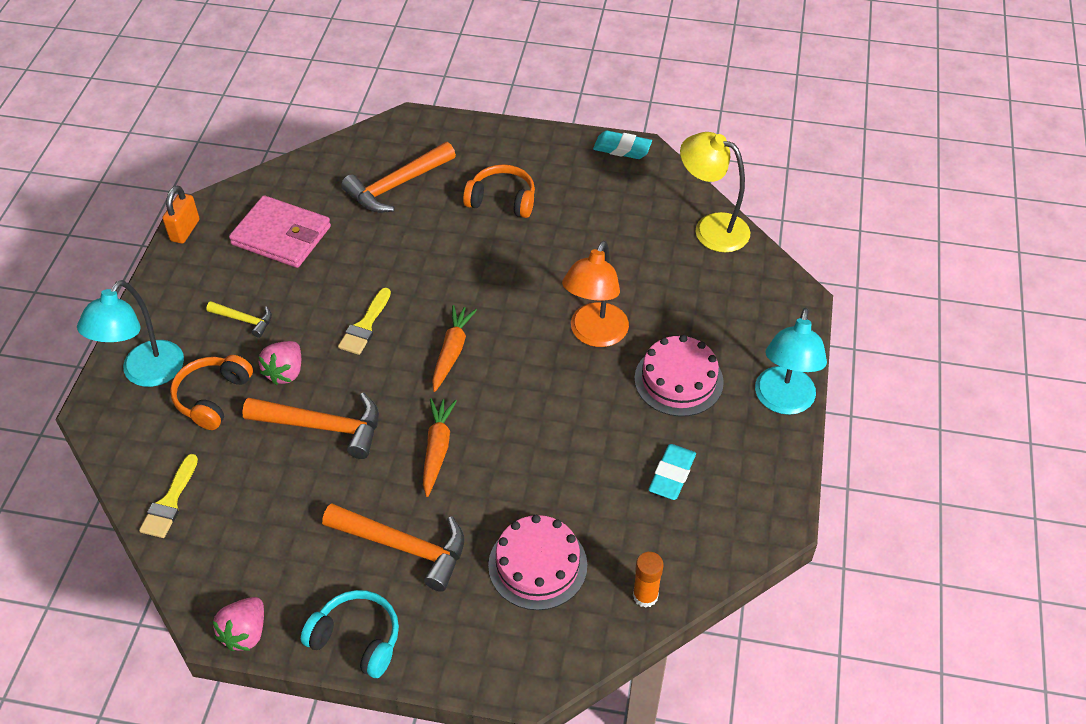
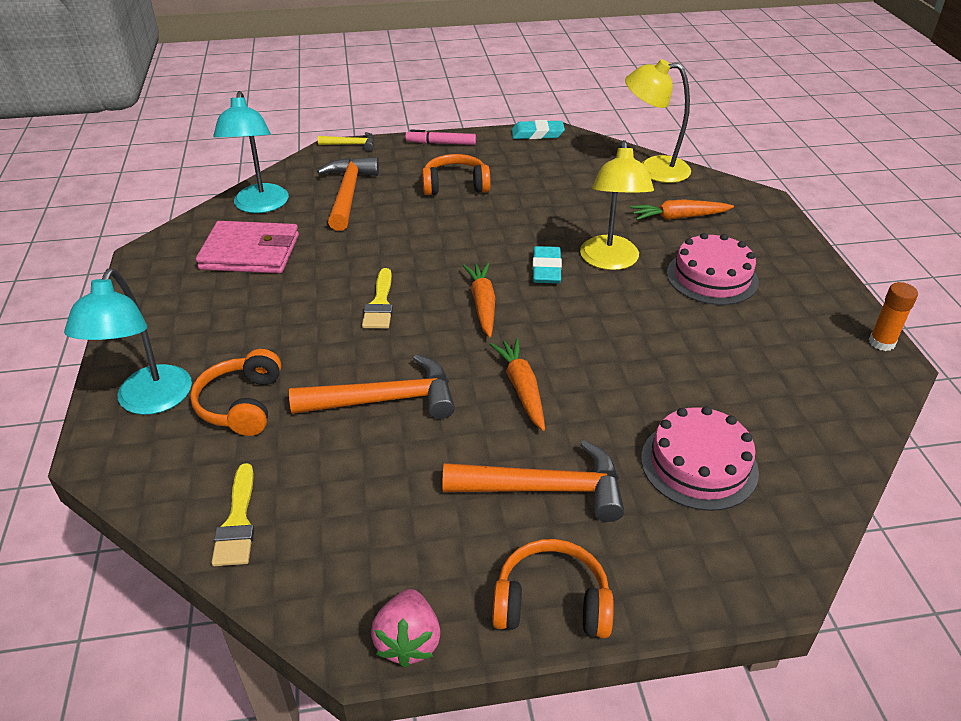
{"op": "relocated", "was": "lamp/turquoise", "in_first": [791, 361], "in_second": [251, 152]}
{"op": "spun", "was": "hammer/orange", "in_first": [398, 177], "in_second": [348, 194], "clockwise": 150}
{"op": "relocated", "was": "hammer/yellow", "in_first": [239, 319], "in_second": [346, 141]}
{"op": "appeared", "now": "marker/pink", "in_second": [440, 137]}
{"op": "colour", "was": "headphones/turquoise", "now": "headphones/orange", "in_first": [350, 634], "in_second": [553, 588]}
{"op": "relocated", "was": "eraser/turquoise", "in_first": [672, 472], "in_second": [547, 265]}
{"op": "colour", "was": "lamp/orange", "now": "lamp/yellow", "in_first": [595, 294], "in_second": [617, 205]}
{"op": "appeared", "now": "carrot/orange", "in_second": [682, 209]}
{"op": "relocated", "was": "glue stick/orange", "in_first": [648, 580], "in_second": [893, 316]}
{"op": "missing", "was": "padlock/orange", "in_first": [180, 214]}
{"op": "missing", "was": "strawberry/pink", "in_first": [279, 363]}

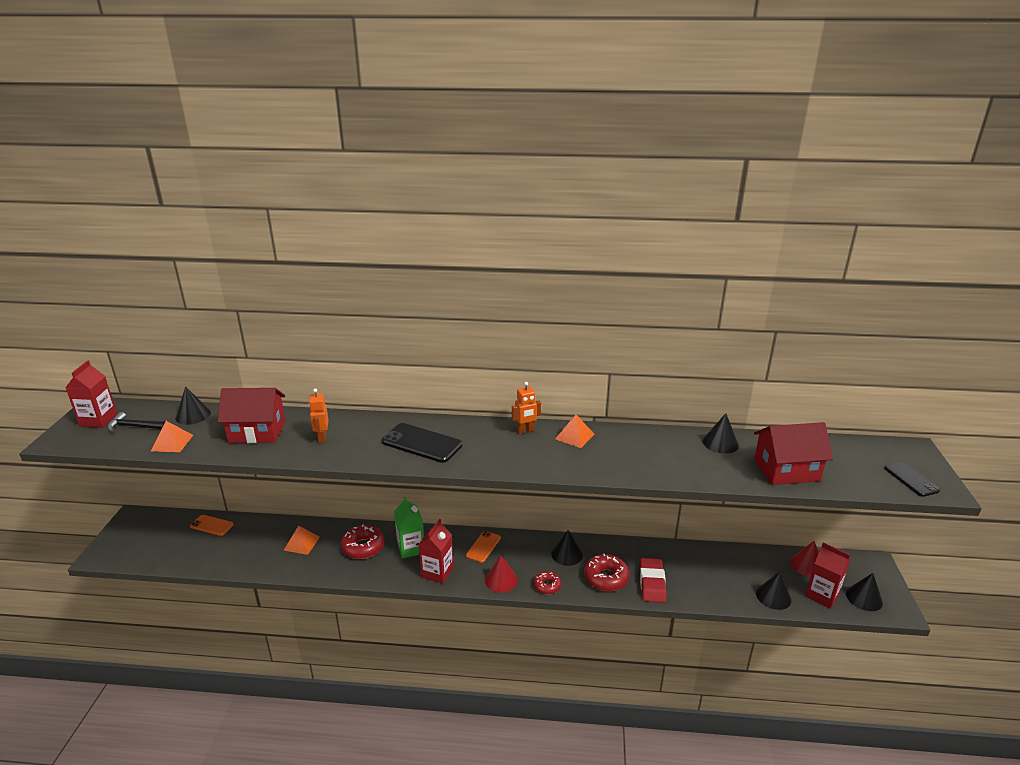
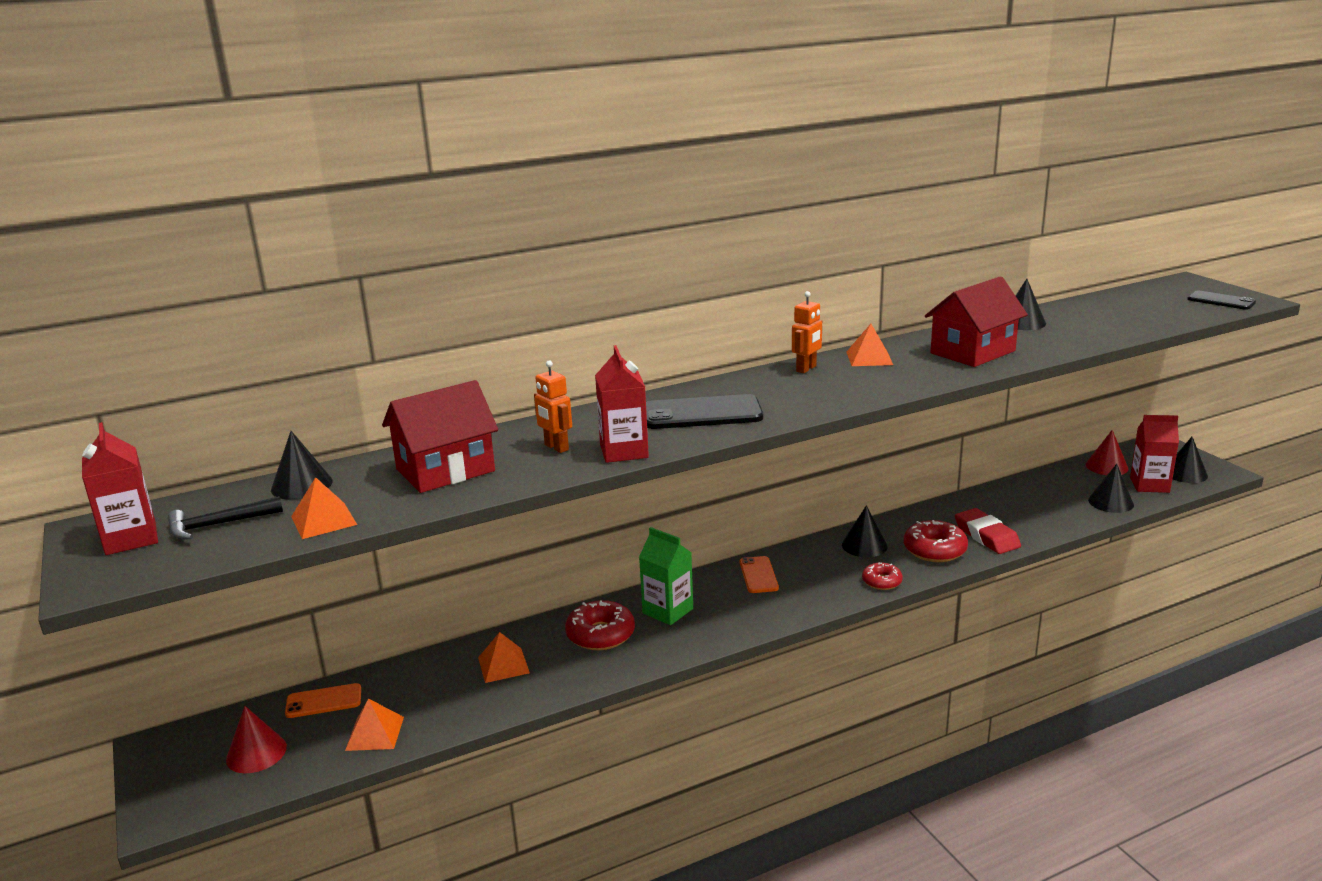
{"op": "relocated", "was": "cone/red", "in_first": [501, 574], "in_second": [256, 739]}
{"op": "appeared", "now": "pyramid/orange", "in_second": [374, 724]}
{"op": "relocated", "was": "carton/red", "in_first": [436, 551], "in_second": [622, 404]}
{"op": "relocated", "was": "house/red", "in_first": [793, 453], "in_second": [976, 321]}

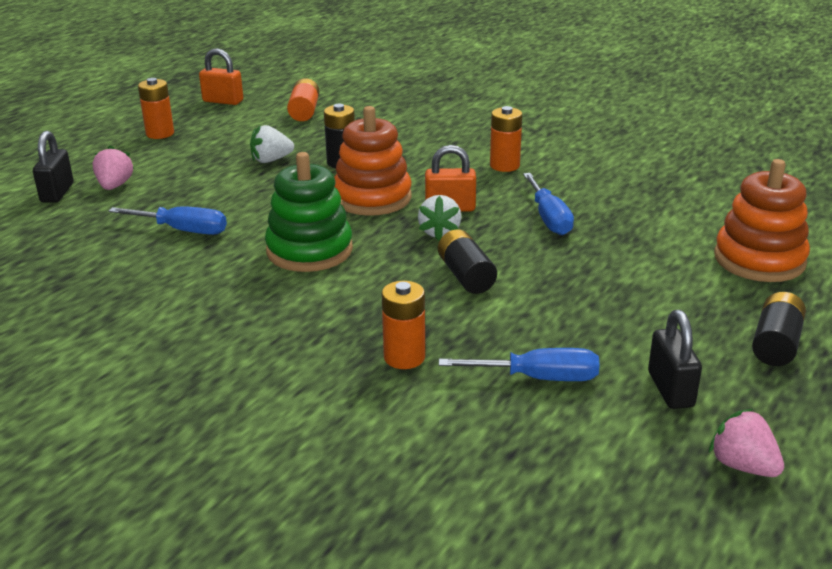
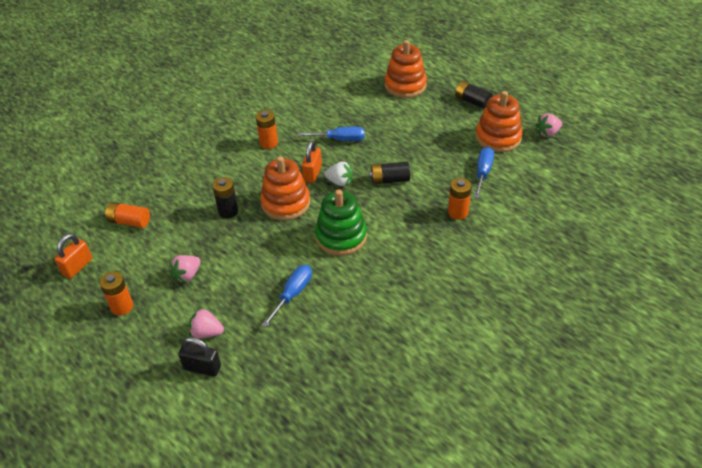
{"op": "appeared", "now": "strawberry/pink", "in_second": [185, 269]}
{"op": "exchanged", "was": "padlock/black", "now": "stacking toy/orange", "in_first": [675, 359], "in_second": [499, 121]}
{"op": "missing", "was": "strawberry/white", "in_first": [272, 144]}

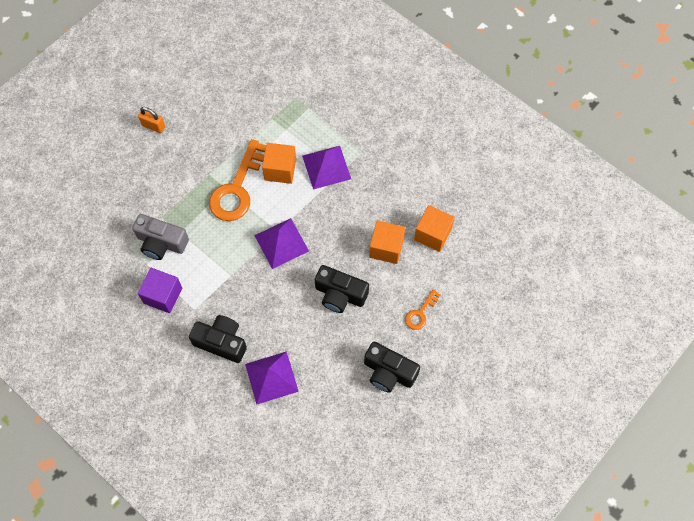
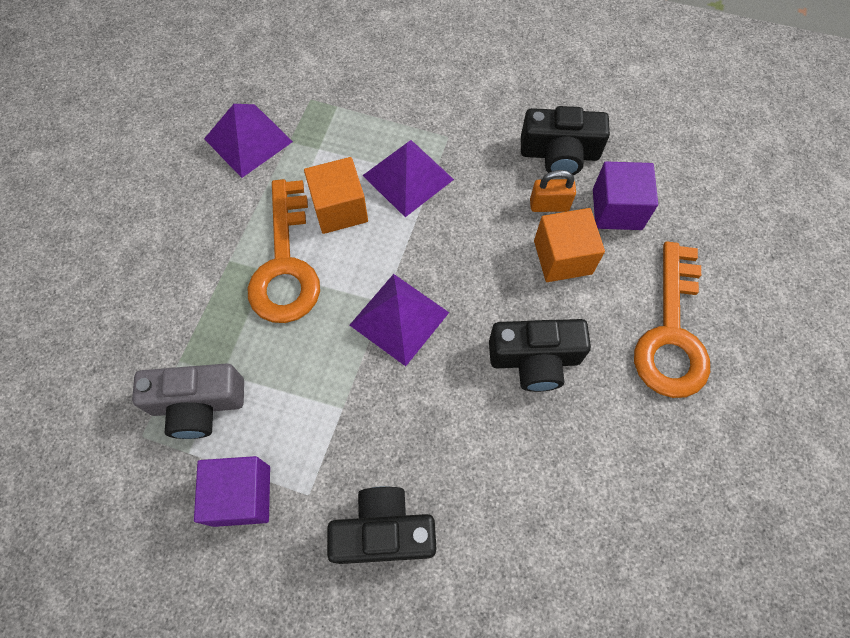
{"op": "relocated", "was": "pyramid/purple", "in_first": [272, 377], "in_second": [248, 141]}
{"op": "relocated", "was": "camera/black", "in_first": [392, 367], "in_second": [565, 140]}
{"op": "relocated", "was": "padlock/orange", "in_first": [151, 120], "in_second": [553, 191]}
{"op": "colour", "was": "cube/orange", "now": "cube/purple", "in_first": [434, 228], "in_second": [625, 195]}
{"op": "size", "was": "key/orange", "in_first": [423, 309], "in_second": [672, 320], "ratio": 2.06}

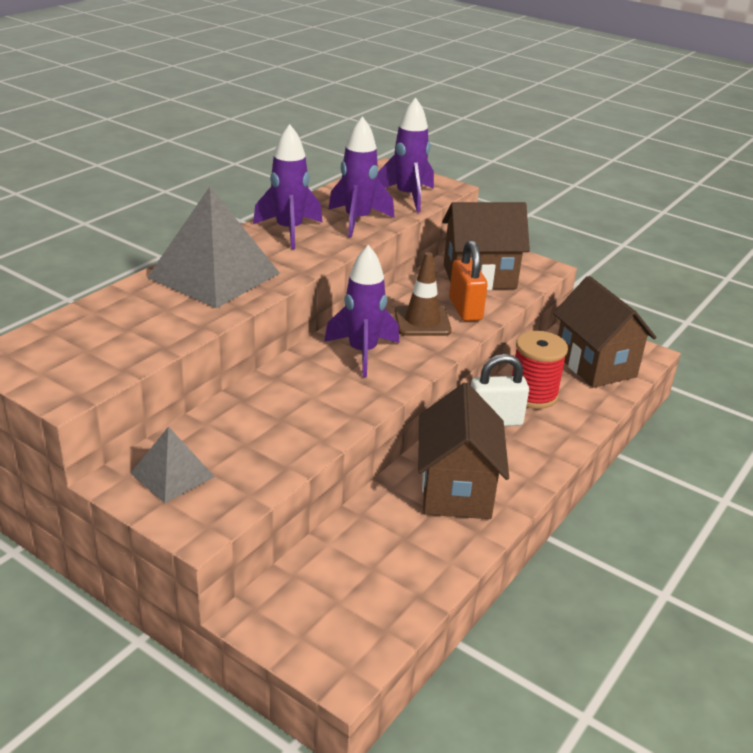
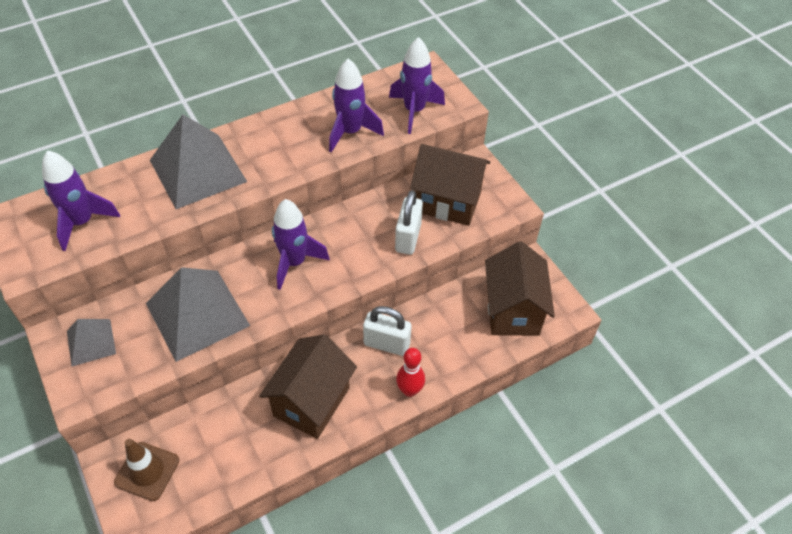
{"op": "relocated", "was": "rocket/purple", "in_first": [288, 186], "in_second": [81, 200]}
{"op": "relocated", "was": "traffic cone/brown", "in_first": [423, 294], "in_second": [146, 470]}
{"op": "appeared", "now": "pyramid/grey", "in_second": [198, 314]}
{"op": "colour", "was": "padlock/orange", "now": "padlock/white", "in_first": [468, 280], "in_second": [409, 222]}
{"op": "appeared", "now": "bowling pin/red", "in_second": [410, 372]}
{"op": "missing", "was": "spool/red", "in_first": [540, 370]}

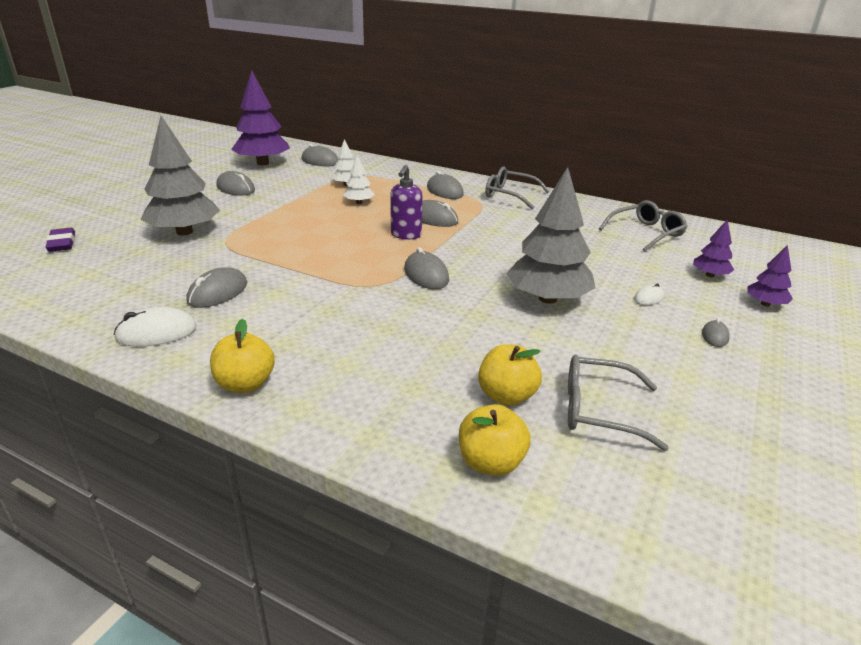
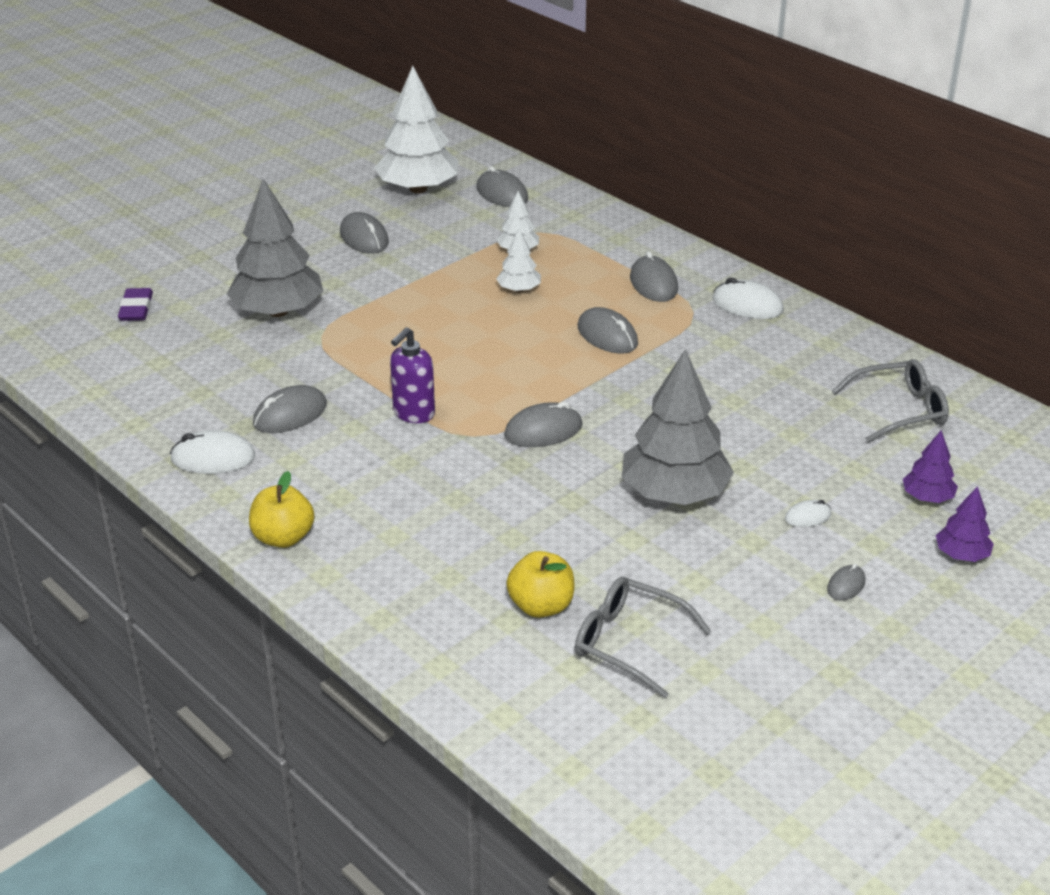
{"op": "colour", "was": "tree/purple", "now": "tree/white", "in_first": [260, 117], "in_second": [416, 129]}
{"op": "relocated", "was": "soap dispenser/purple", "in_first": [406, 202], "in_second": [412, 375]}
{"op": "spun", "was": "mouse/grey", "in_first": [426, 268], "in_second": [543, 424], "clockwise": 75}
{"op": "exchanged", "was": "glasses/grey", "now": "mouse/white", "in_first": [517, 187], "in_second": [748, 298]}
{"op": "missing", "was": "apple/yellow", "in_first": [495, 440]}

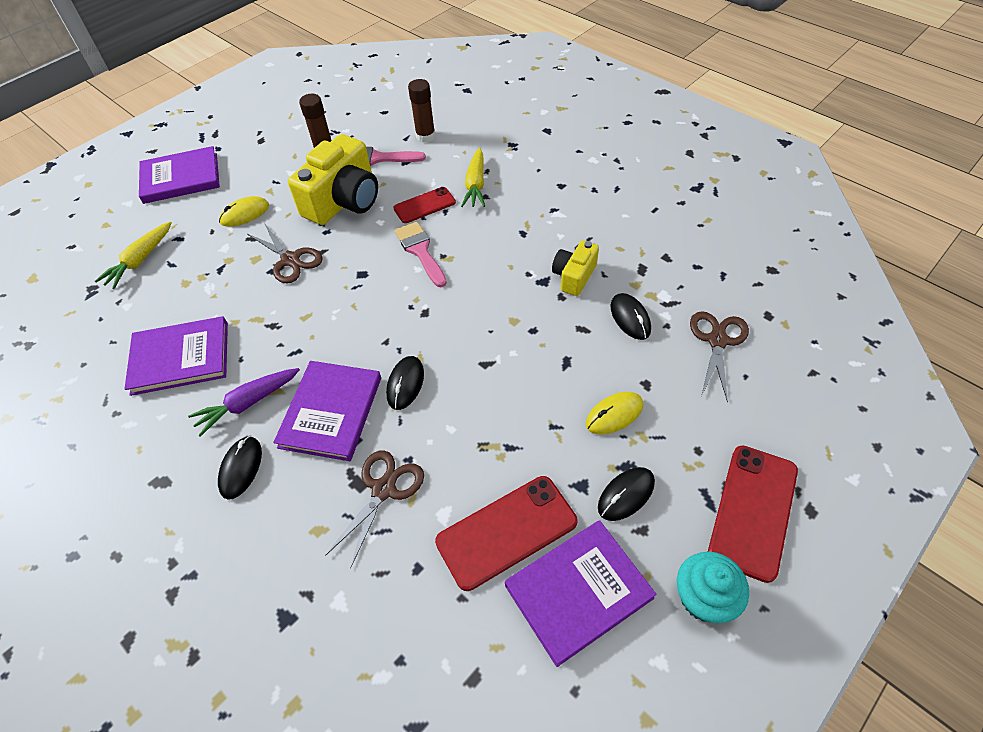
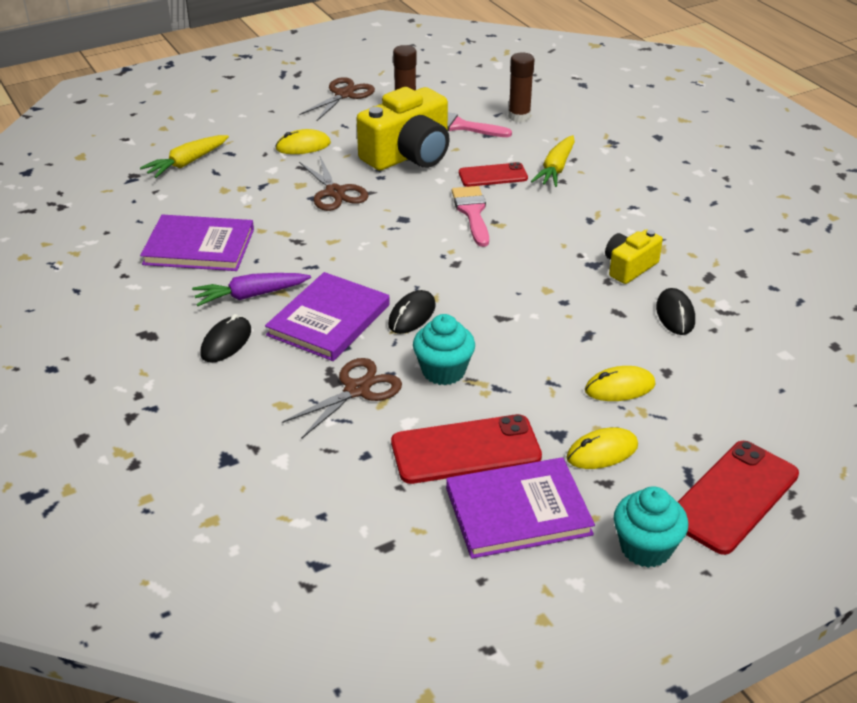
{"op": "relocated", "was": "scissors/brown", "in_first": [719, 356], "in_second": [337, 99]}
{"op": "appeared", "now": "cupcake/turquoise", "in_second": [444, 349]}
{"op": "colour", "was": "mouse/black", "now": "mouse/yellow", "in_first": [626, 494], "in_second": [602, 448]}
{"op": "missing", "was": "book/purple", "in_first": [179, 175]}

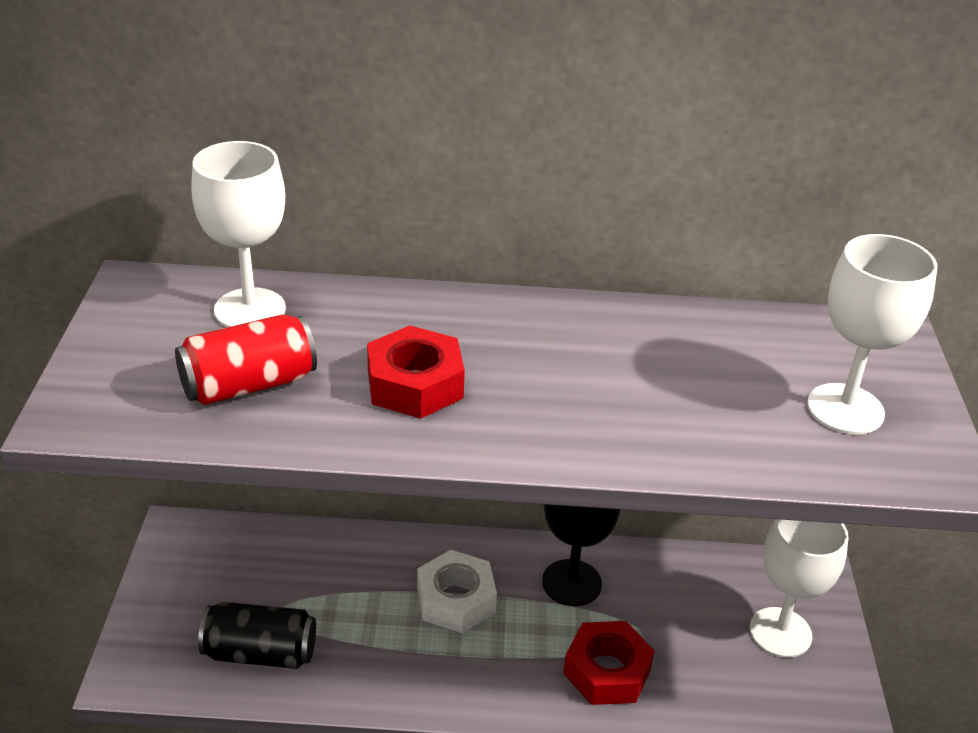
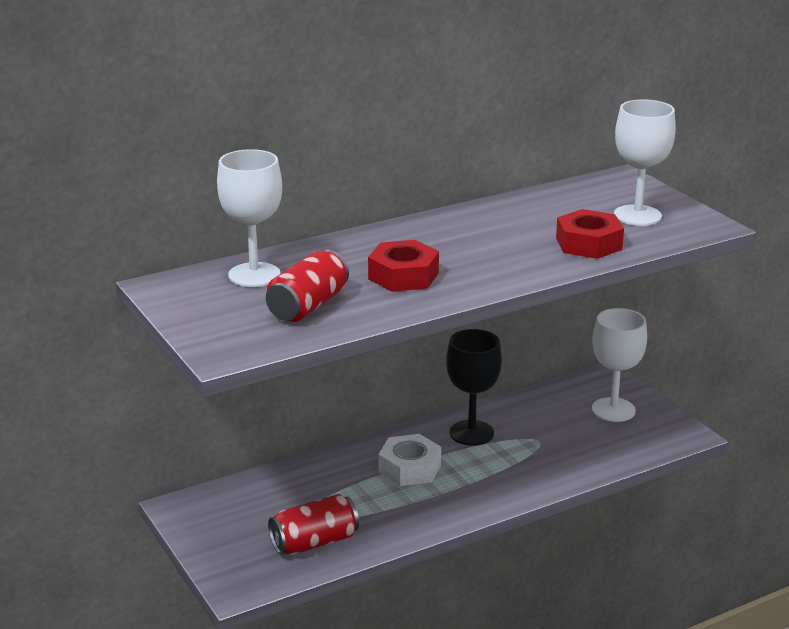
{"op": "colour", "was": "can/black", "now": "can/red", "in_first": [257, 635], "in_second": [313, 524]}
{"op": "relocated", "was": "nut/red", "in_first": [609, 663], "in_second": [590, 234]}

